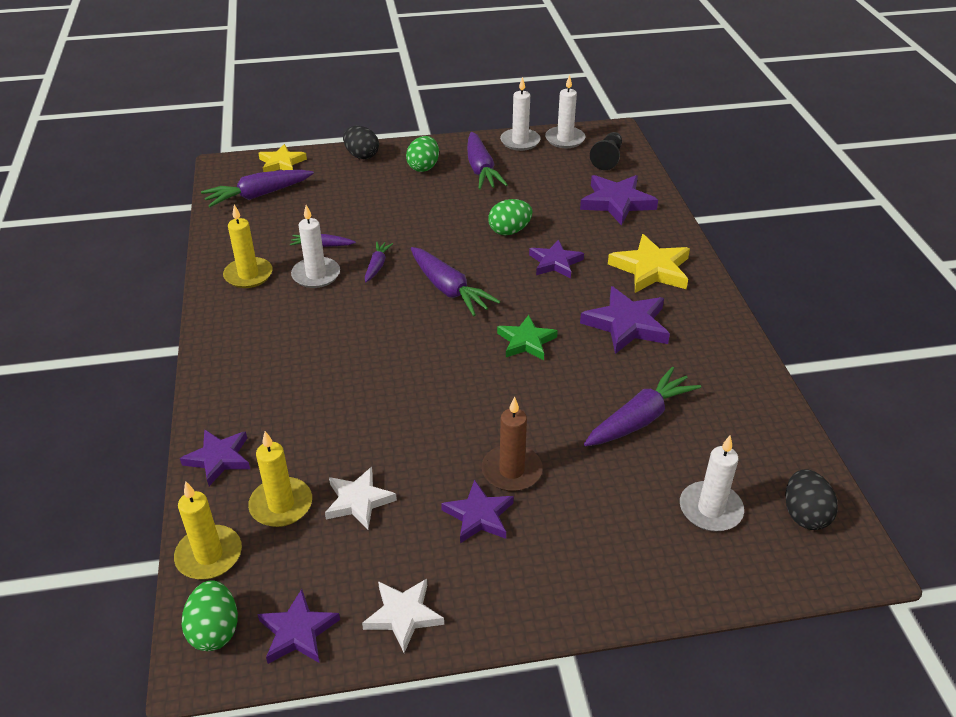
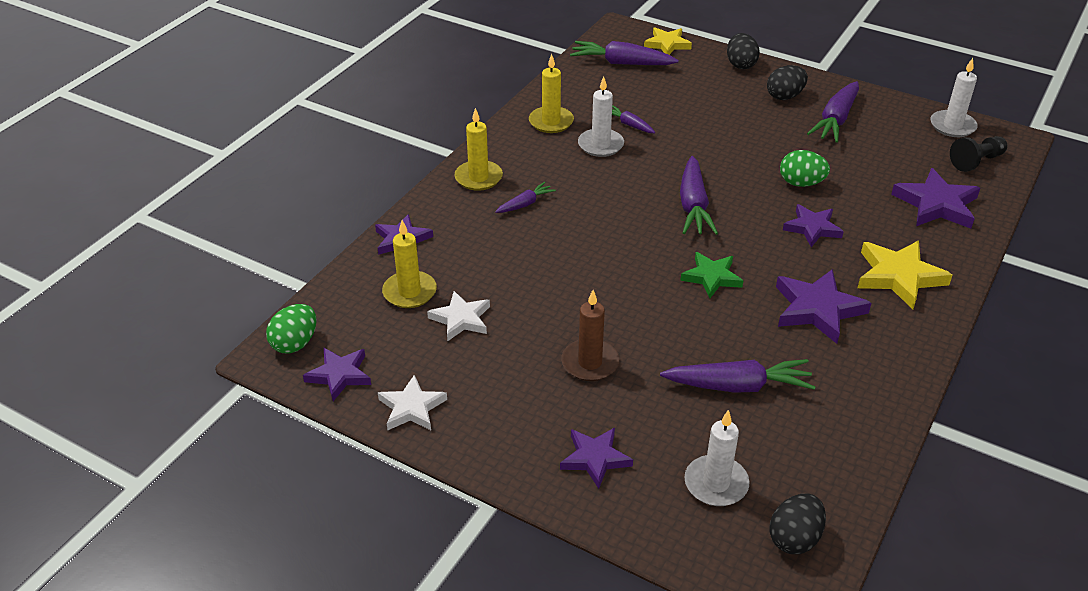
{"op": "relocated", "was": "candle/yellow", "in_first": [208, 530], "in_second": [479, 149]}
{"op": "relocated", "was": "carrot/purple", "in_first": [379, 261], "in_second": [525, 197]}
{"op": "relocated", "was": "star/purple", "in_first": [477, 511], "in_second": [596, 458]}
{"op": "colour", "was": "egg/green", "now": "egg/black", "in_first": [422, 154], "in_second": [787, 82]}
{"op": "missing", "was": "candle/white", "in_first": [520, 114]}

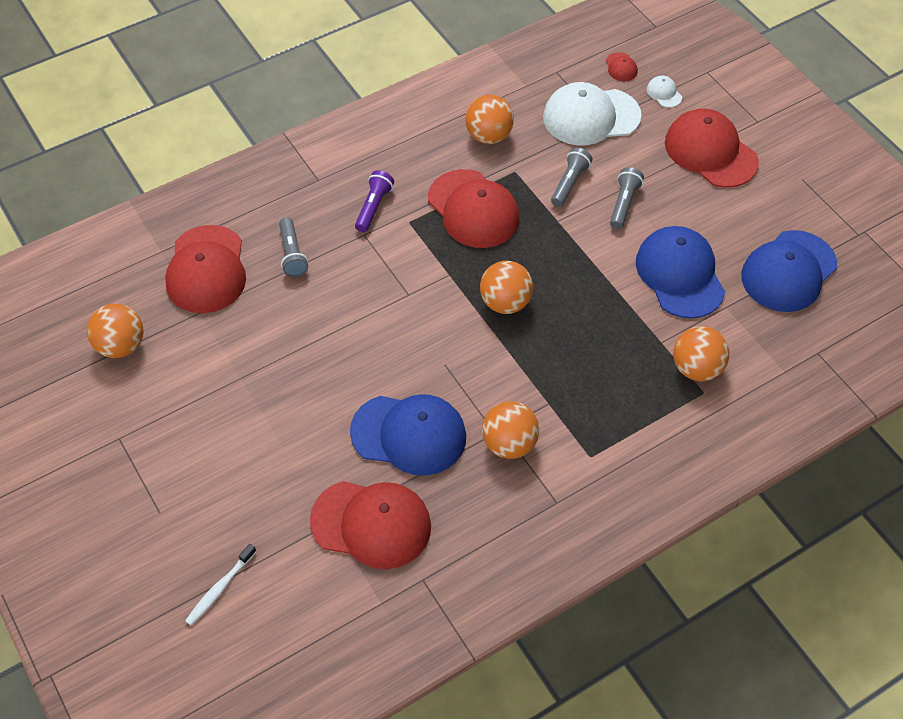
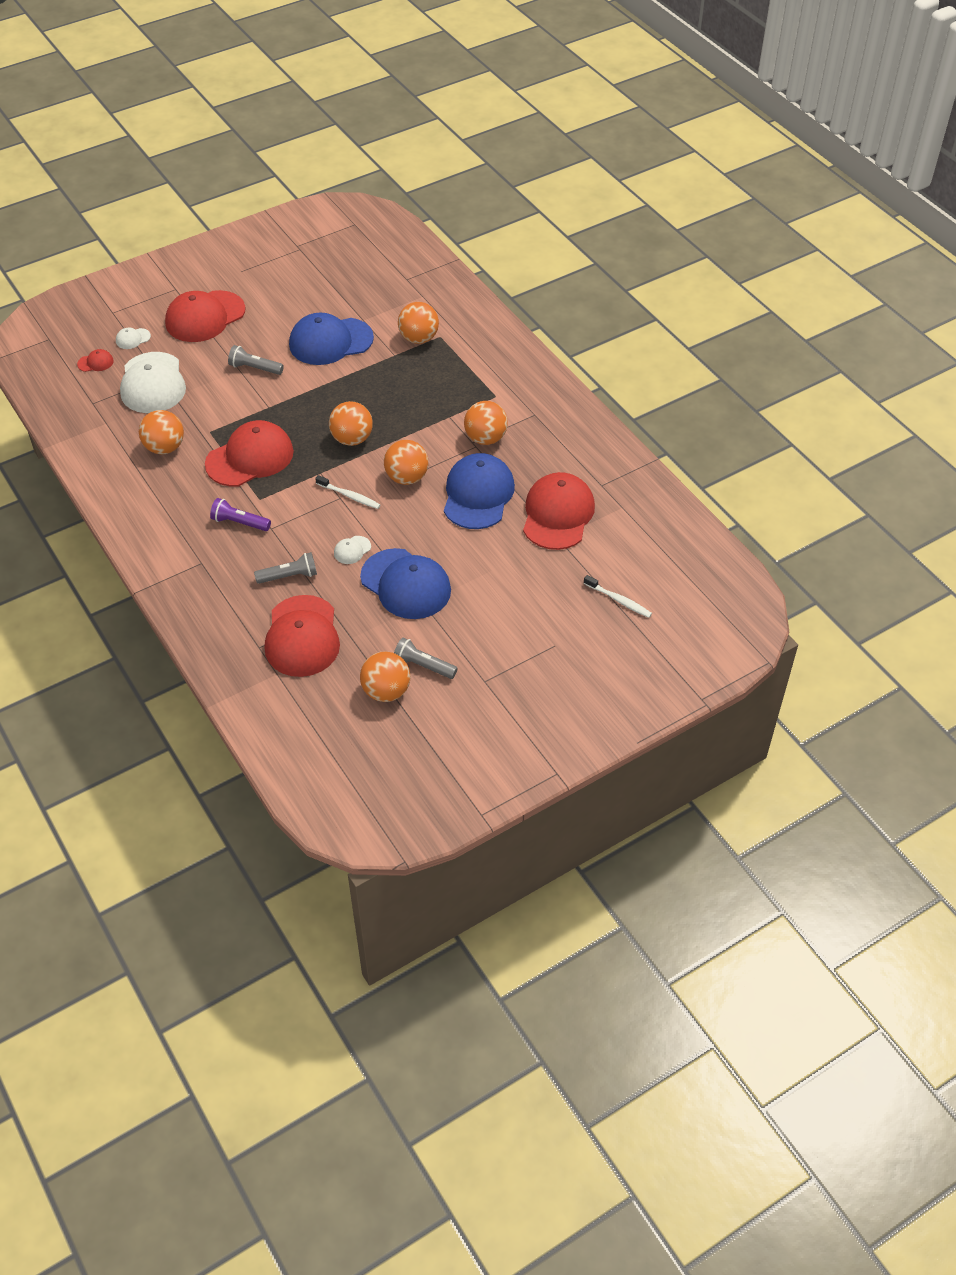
{"op": "spun", "was": "cap/red", "in_first": [205, 269], "in_second": [302, 636], "clockwise": 90}
{"op": "appeared", "now": "toothbrush/white", "in_second": [347, 492]}
{"op": "appeared", "now": "cap/white", "in_second": [352, 550]}
{"op": "relocated", "was": "cap/blue", "in_first": [789, 271], "in_second": [405, 583]}
{"op": "appeared", "now": "ball/orange", "in_second": [406, 462]}
{"op": "relocated", "was": "flashlight/grey", "in_first": [571, 177], "in_second": [426, 658]}

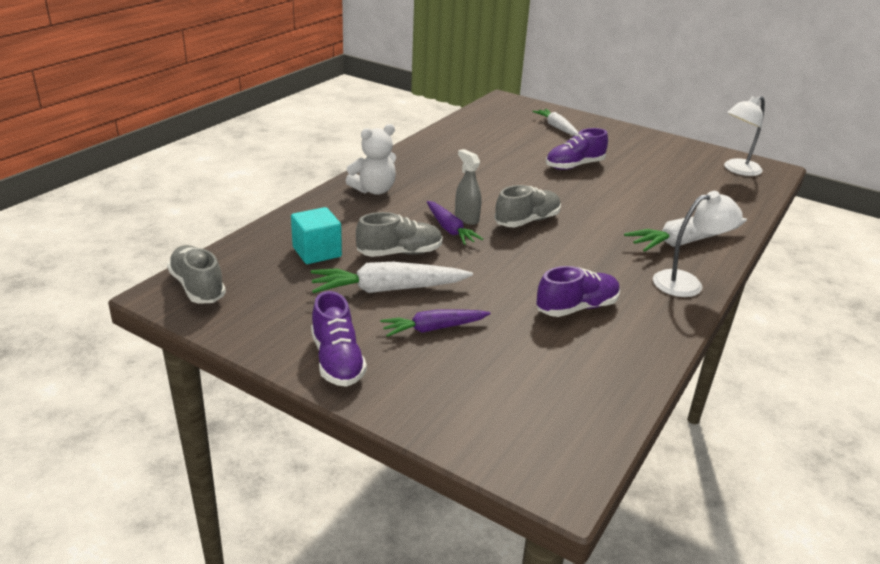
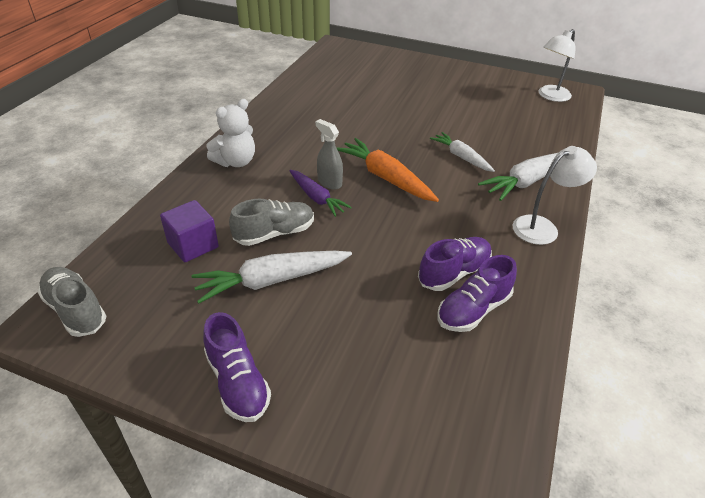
{"op": "colour", "was": "cube/turquoise", "now": "cube/purple", "in_first": [316, 235], "in_second": [189, 231]}
{"op": "exchanged", "was": "shoe/grey", "now": "carrot/orange", "in_first": [528, 206], "in_second": [387, 170]}
{"op": "relocated", "was": "carrot/white", "in_first": [555, 122], "in_second": [462, 152]}
{"op": "relocated", "was": "shoe/purple", "in_first": [577, 149], "in_second": [477, 293]}
{"op": "missing", "was": "carrot/purple", "in_first": [435, 323]}

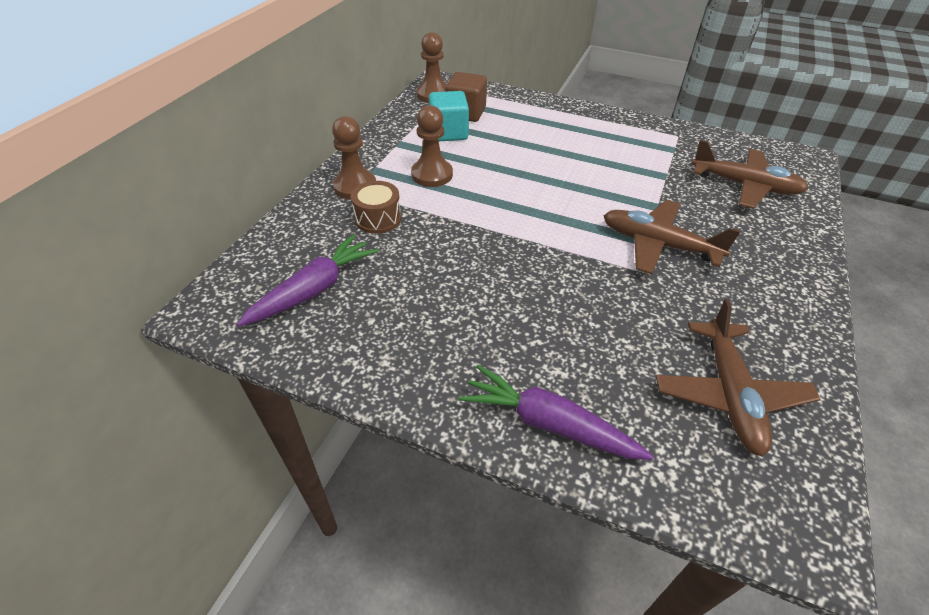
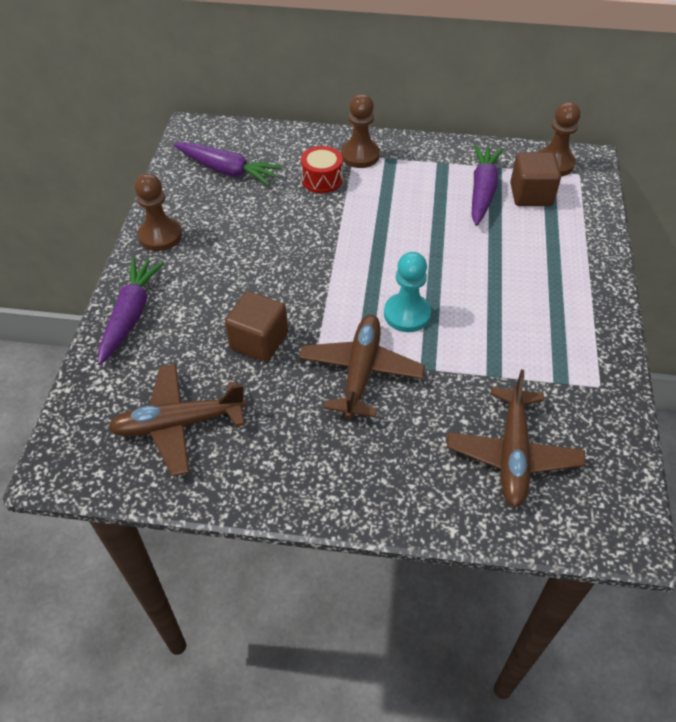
{"op": "relocated", "was": "pawn/brown", "in_first": [432, 146], "in_second": [158, 212]}
{"op": "appeared", "now": "cube/brown", "in_second": [256, 326]}
{"op": "colour", "was": "drum/brown", "now": "drum/red", "in_first": [376, 207], "in_second": [322, 169]}
{"op": "appeared", "now": "pawn/turquoise", "in_second": [407, 292]}
{"op": "exchanged", "was": "cube/turquoise", "now": "carrot/purple", "in_first": [449, 116], "in_second": [487, 185]}

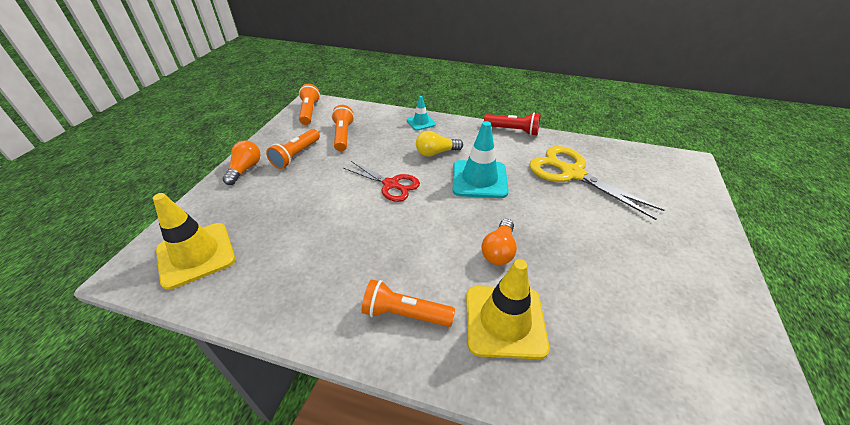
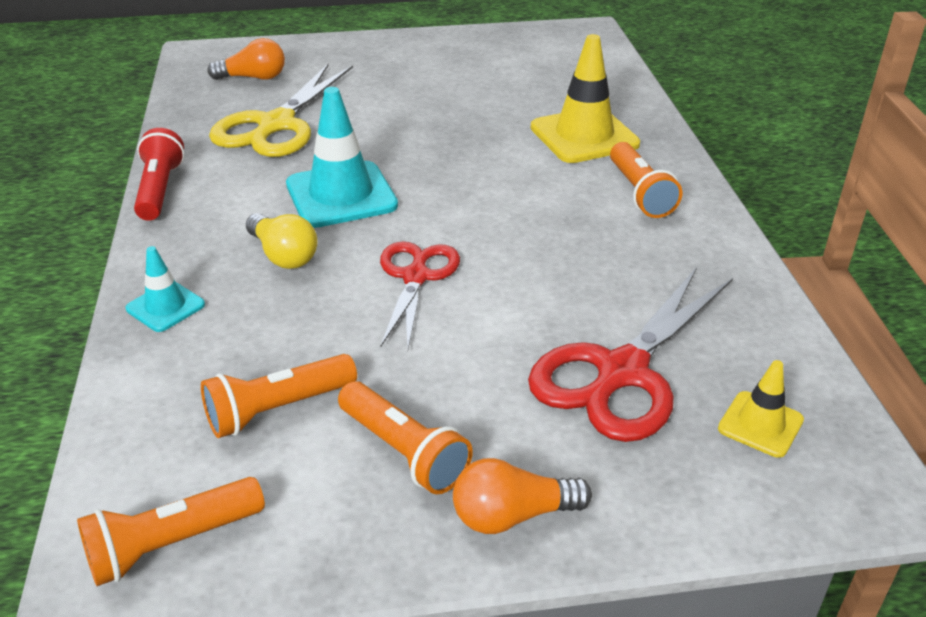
{"op": "relocated", "was": "light bulb/orange", "in_first": [499, 242], "in_second": [246, 59]}
{"op": "spun", "was": "flashlight/orange", "in_first": [293, 149], "in_second": [405, 437], "clockwise": 45}
{"op": "appeared", "now": "scissors/red", "in_second": [630, 354]}
{"op": "size", "was": "traffic cone/yellow", "in_first": [194, 241], "in_second": [761, 409], "ratio": 0.53}

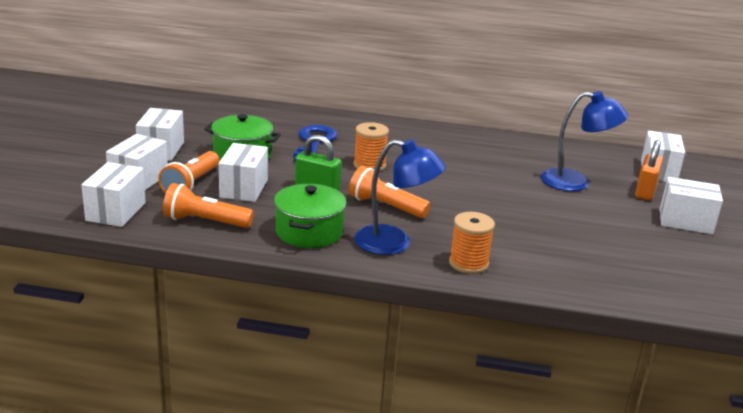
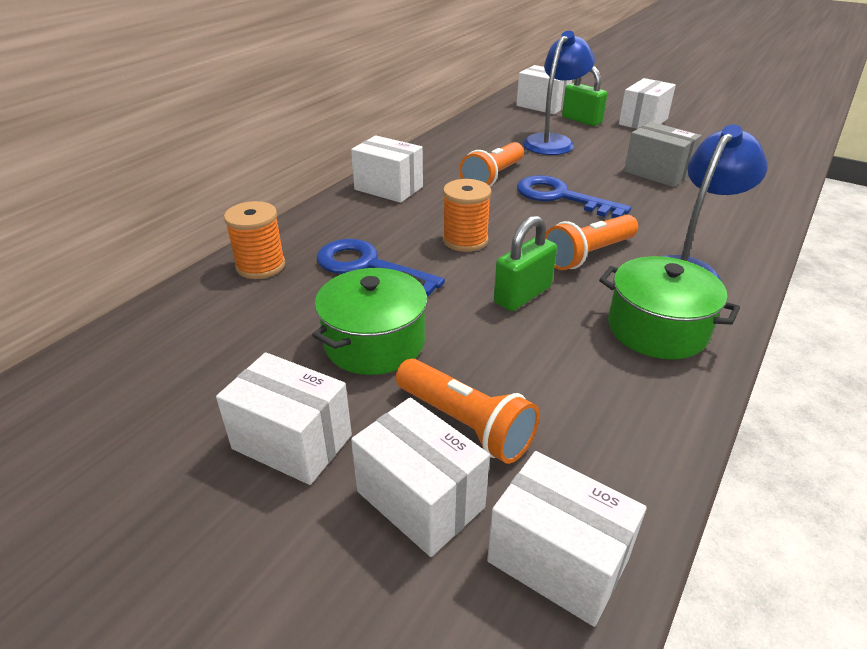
{"op": "relocated", "was": "spool/orange", "in_first": [472, 243], "in_second": [254, 240]}
{"op": "relocated", "was": "box/white", "in_first": [243, 172], "in_second": [387, 169]}
{"op": "relocated", "was": "flashlight/orange", "in_first": [208, 205], "in_second": [491, 164]}
{"op": "appeared", "now": "key/blue", "in_second": [574, 196]}
{"op": "colour", "was": "padlock/orange", "now": "padlock/green", "in_first": [649, 170], "in_second": [584, 96]}
{"op": "appeared", "now": "box/grey", "in_second": [663, 154]}

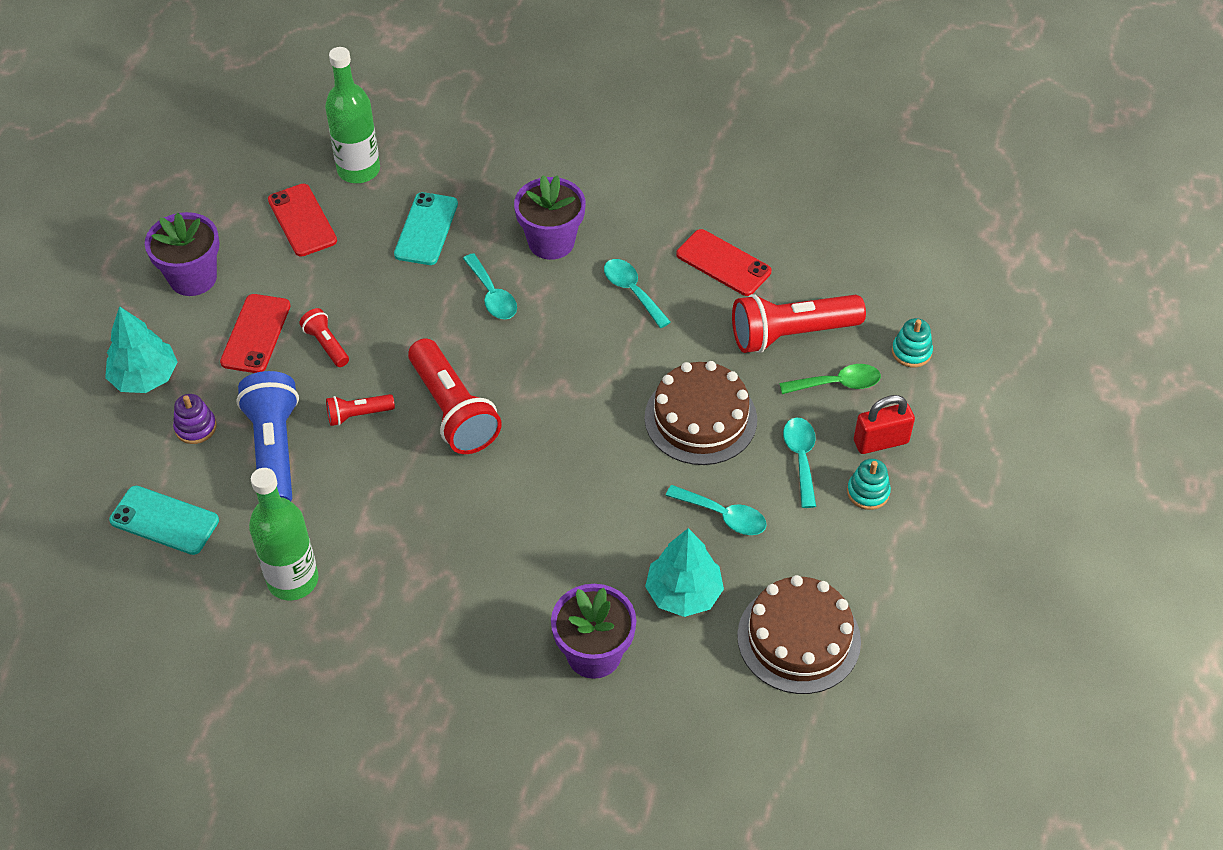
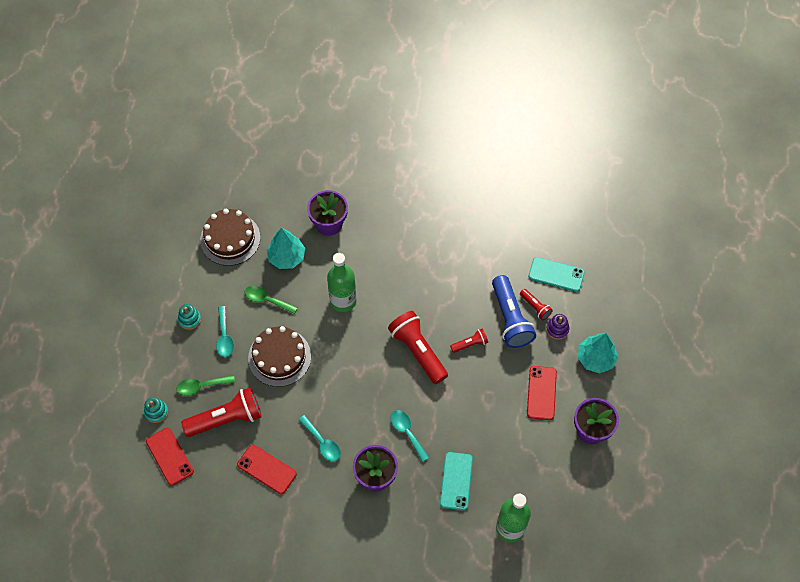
{"op": "relocated", "was": "phone/red", "in_first": [302, 220], "in_second": [170, 457]}
{"op": "colour", "was": "spoon/turquoise", "now": "spoon/green", "in_first": [716, 510], "in_second": [271, 300]}
{"op": "relocated", "was": "bottle/green", "in_first": [284, 534], "in_second": [341, 282]}
{"op": "relocated", "was": "flashlight/red", "in_first": [324, 337], "in_second": [536, 304]}
{"op": "missing", "was": "padlock/red", "in_first": [884, 424]}

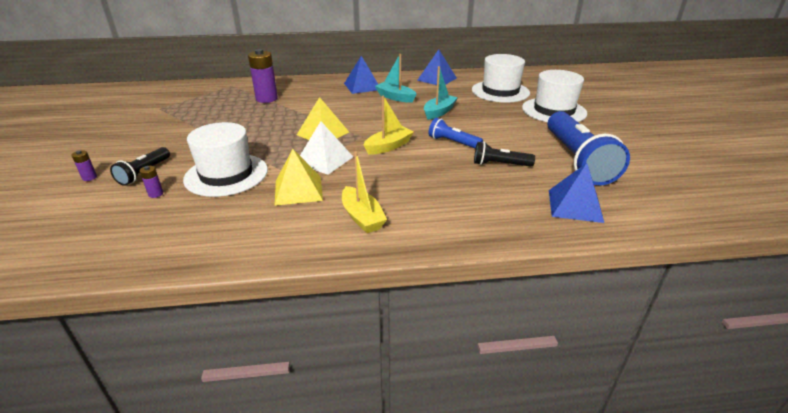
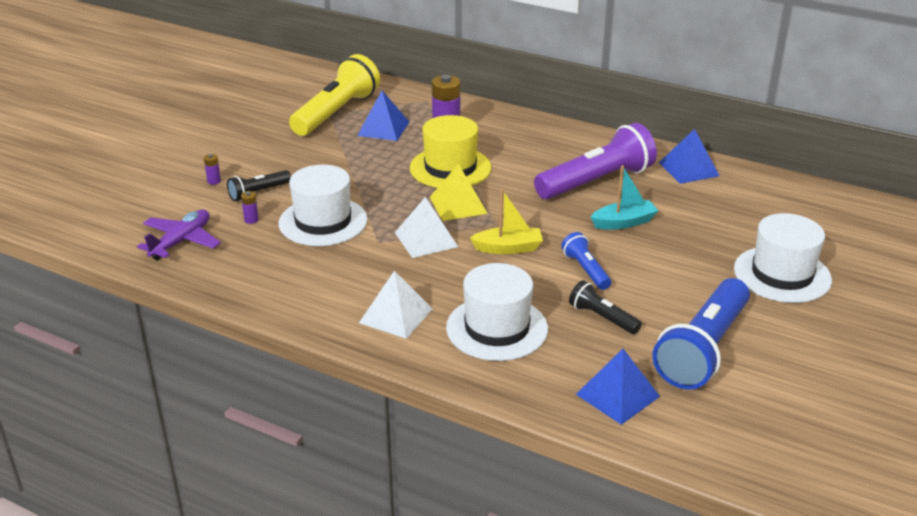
{"op": "appeared", "now": "plane/purple", "in_second": [179, 235]}
{"op": "appeared", "now": "flashlight/yellow", "in_second": [334, 95]}
{"op": "relocated", "was": "pyramid/blue", "in_first": [361, 75], "in_second": [383, 116]}
{"op": "exchanged", "was": "boat/yellow", "now": "pyramid/white", "in_first": [364, 192], "in_second": [396, 305]}
{"op": "appeared", "now": "hat/yellow", "in_second": [451, 151]}
{"op": "relocated", "was": "hat/white", "in_first": [501, 78], "in_second": [497, 312]}
{"op": "exchanged", "was": "boat/turquoise", "now": "flashlight/purple", "in_first": [395, 78], "in_second": [595, 161]}
{"op": "missing", "was": "pyramid/yellow", "in_first": [298, 177]}

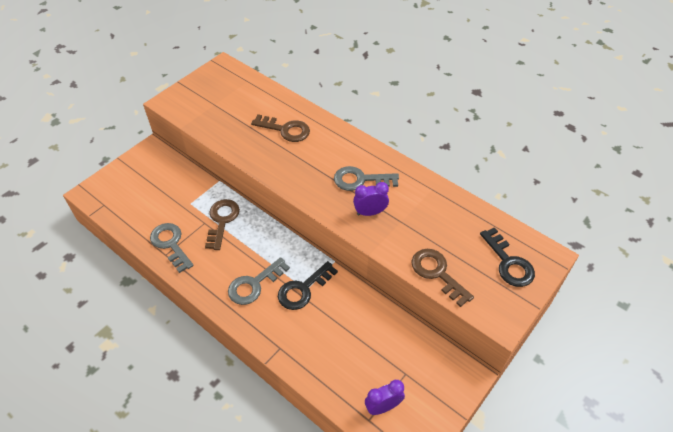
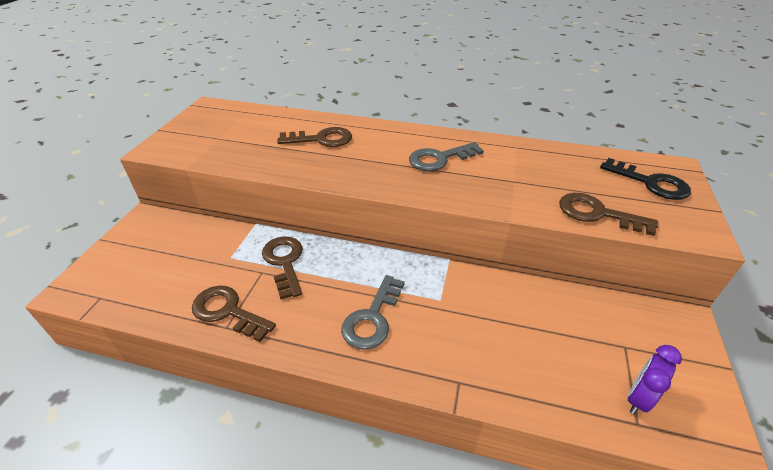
{"op": "colour", "was": "key/grey", "now": "key/brown", "in_first": [172, 248], "in_second": [234, 313]}
{"op": "missing", "was": "key/black", "in_first": [308, 285]}
{"op": "missing", "was": "clock/purple", "in_first": [371, 199]}

